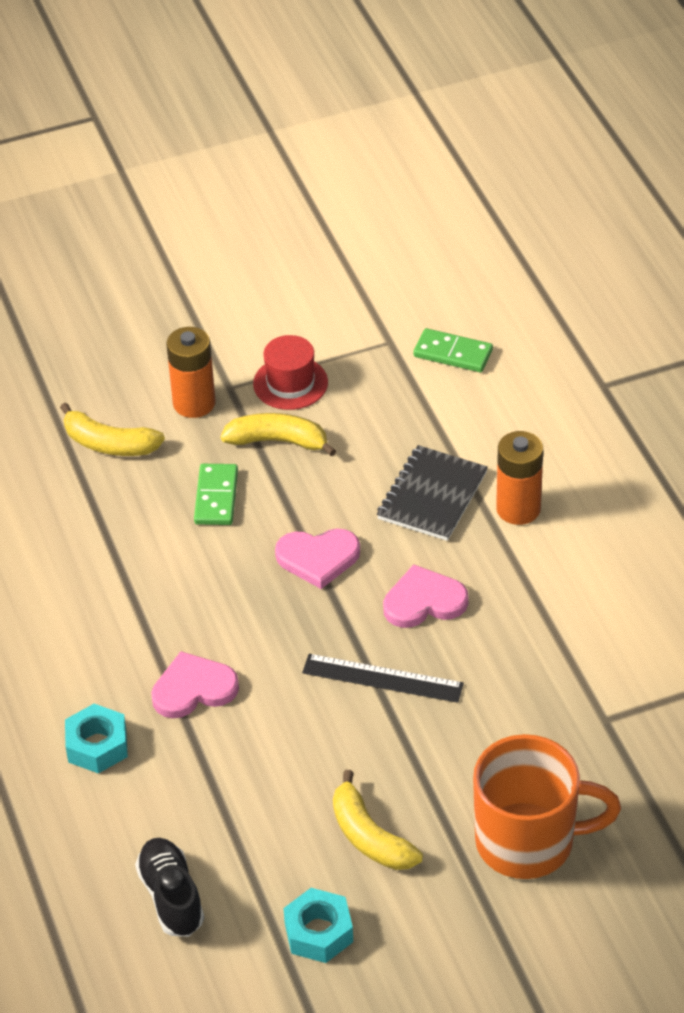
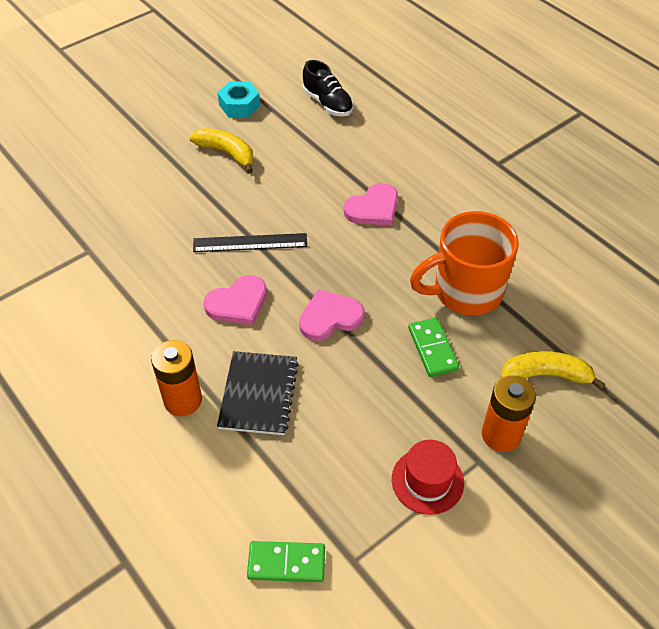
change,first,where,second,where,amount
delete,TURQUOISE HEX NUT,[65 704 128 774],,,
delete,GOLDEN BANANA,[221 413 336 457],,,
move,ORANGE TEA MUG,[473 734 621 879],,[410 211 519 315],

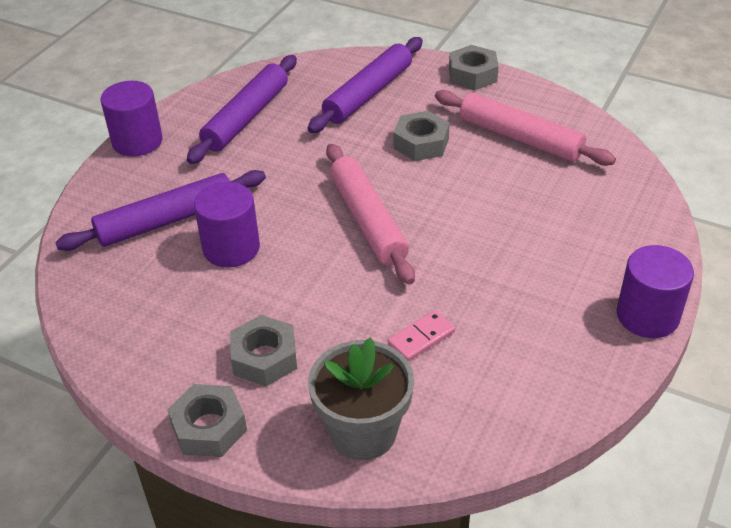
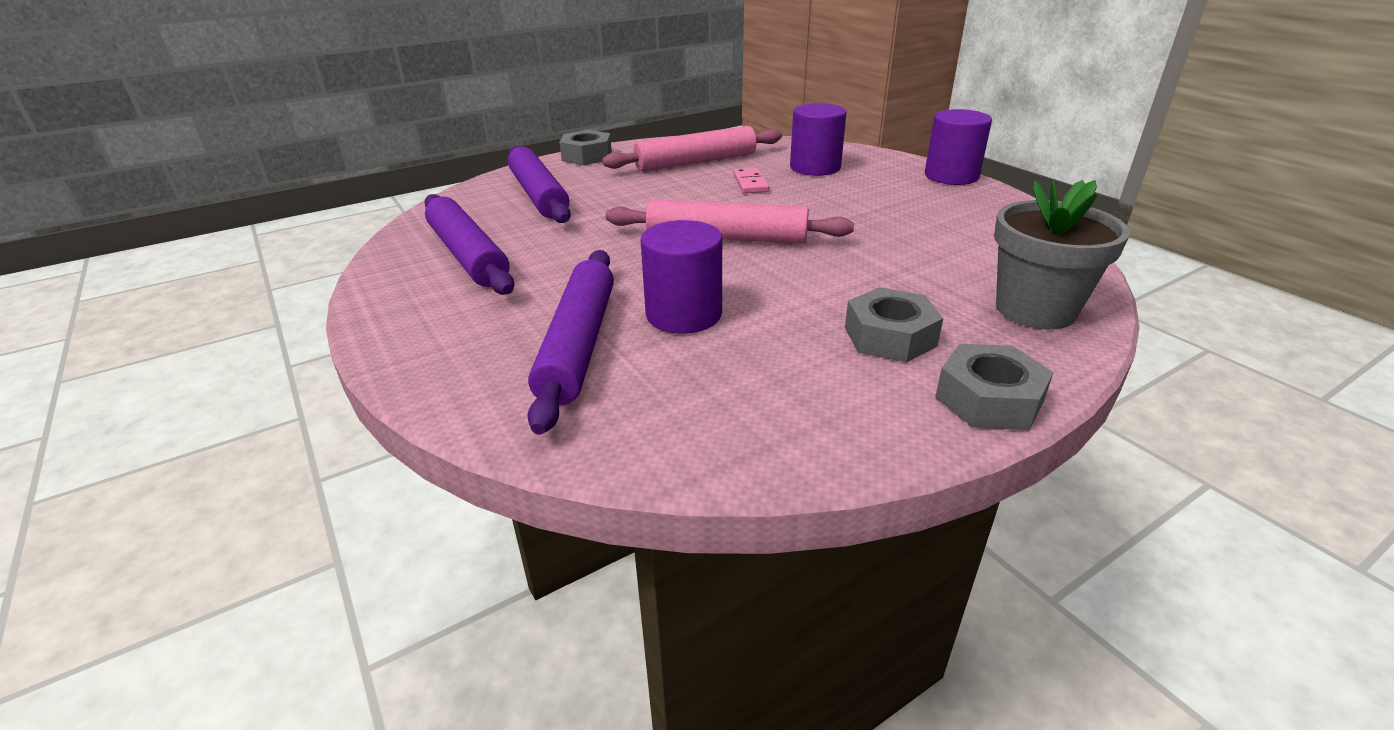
change,first,where,second,where,amount
delete,GRAY HEX NUT,[393 111 450 161],,,
move,VIOLET CYLINDER,[100 81 163 157],,[790 103 847 176],
move,ROSE-PINK DOMINO TILE,[388 310 455 361],,[734 168 770 193],

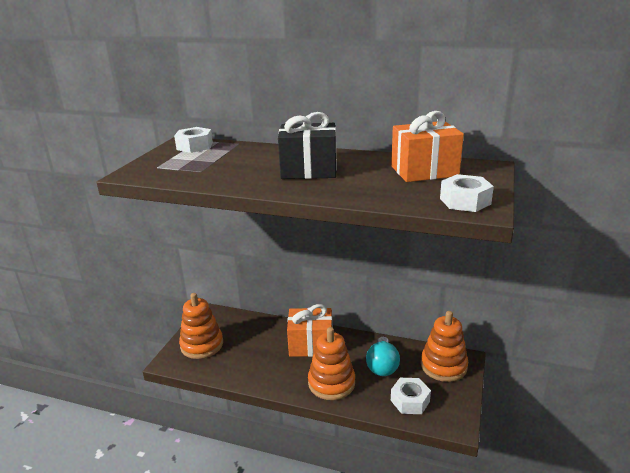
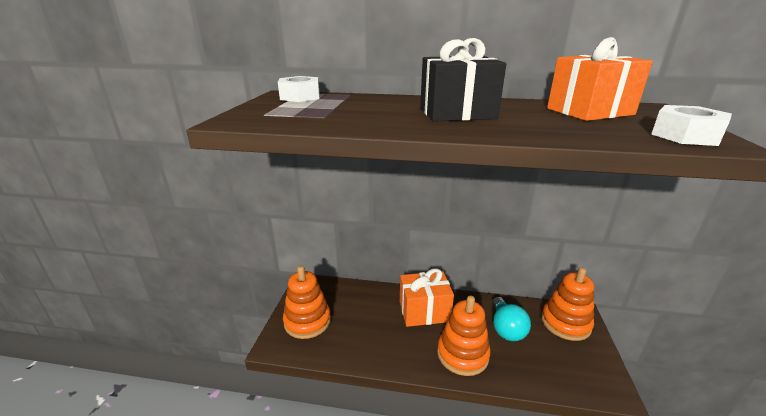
change,first,where,second,where,amount
delete,WHITE HEX NUT,[391 378 431 414],,,

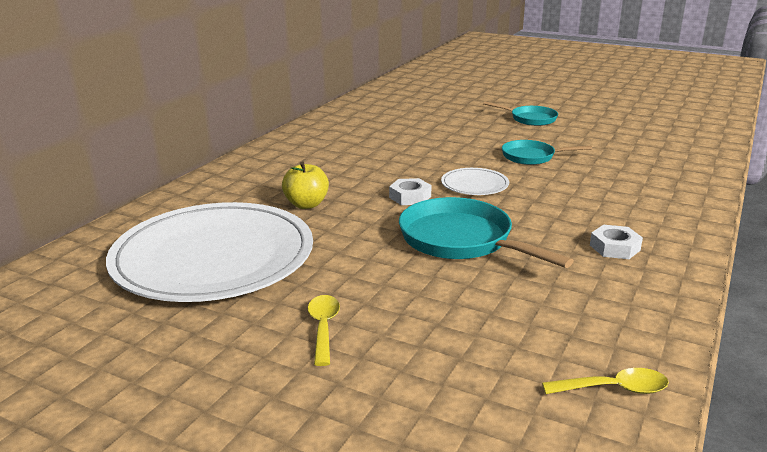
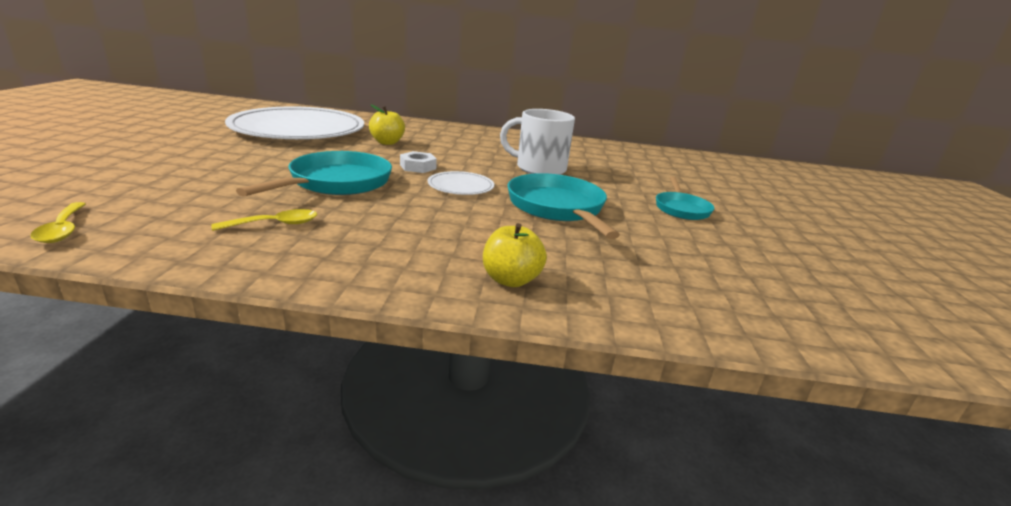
change,first,where,second,where,amount
delete,WHITE HEX NUT,[590 224 643 259],,,
insert,,,GOLDEN TOY APPLE,[483 223 547 287],
insert,,,WHITE TEA MUG,[500 109 575 175],
move,GOLDEN TABLESPOON,[308 295 340 366],,[211 209 317 231],
resize,TURQUOISE FRYING PAN,[502 140 592 165],,[508 173 620 239],x1.67

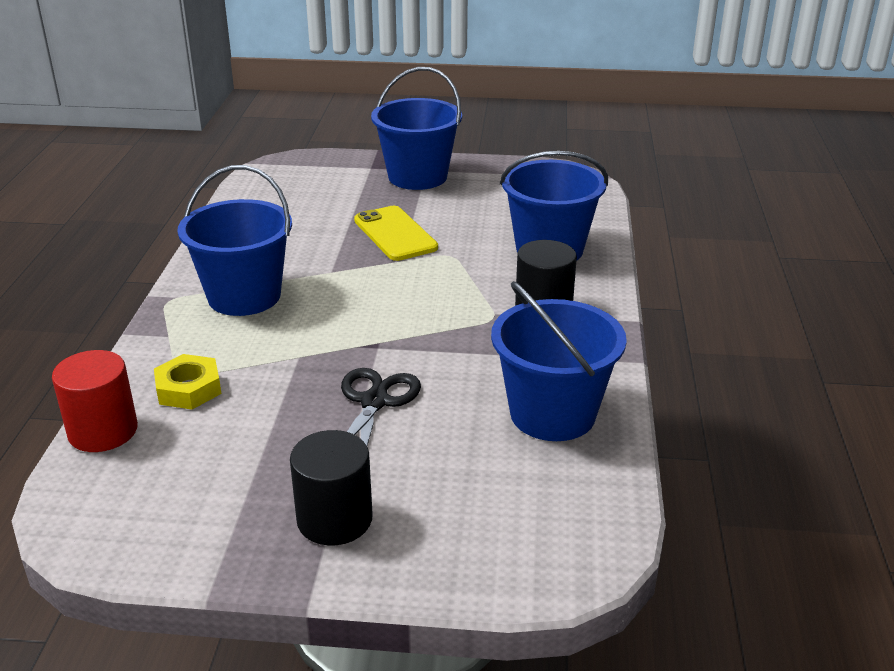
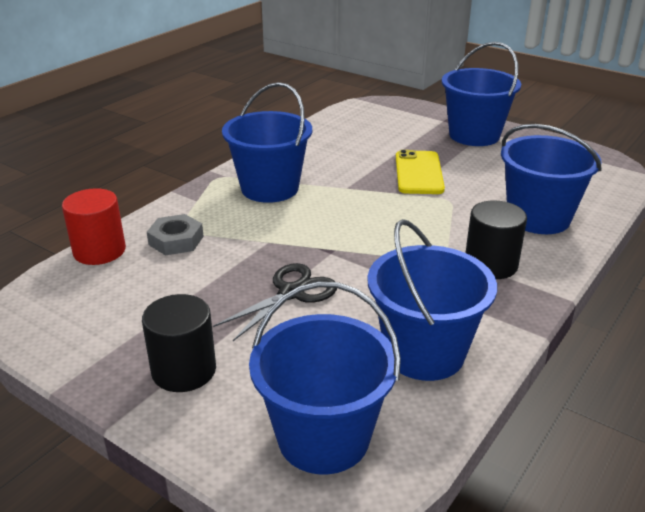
change,first,where,second,where,amount
insert,,,COBALT BUCKET,[249 281 401 475],
recolor,GOLDEN HEX NUT,[154 354 221 409],GRAY HEX NUT,[147 214 204 256],

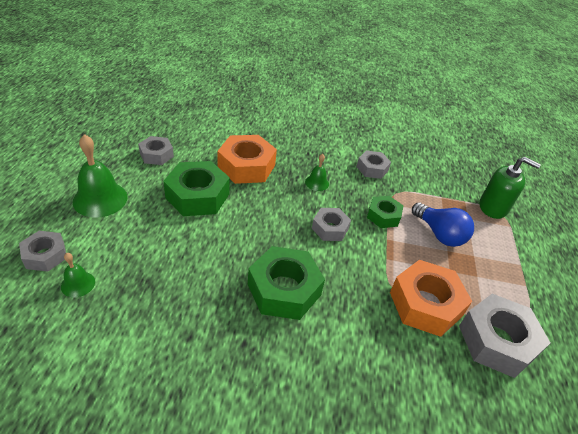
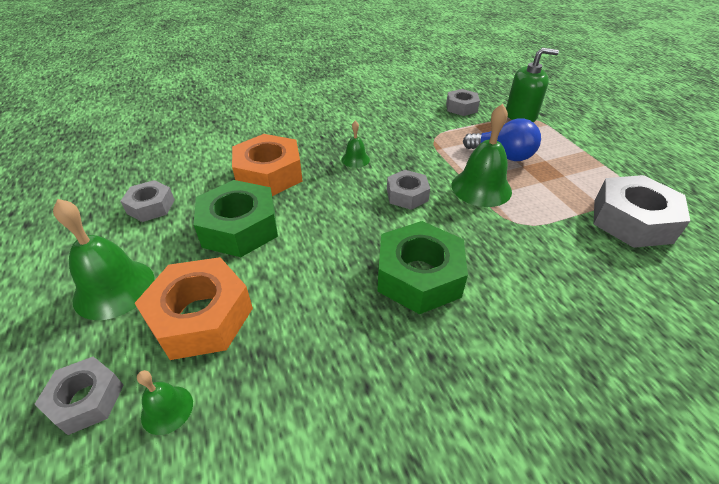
change,first,where,second,where,amount
delete,EMERALD HEX NUT,[367 196 403 228],,,
insert,,,EMERALD SCHOOL BELL,[452 104 512 207],
move,GRAY HEX NUT,[356 150 391 179],,[446 89 480 116],
move,ORANGE HEX NUT,[390 260 472 337],,[135 257 253 360],

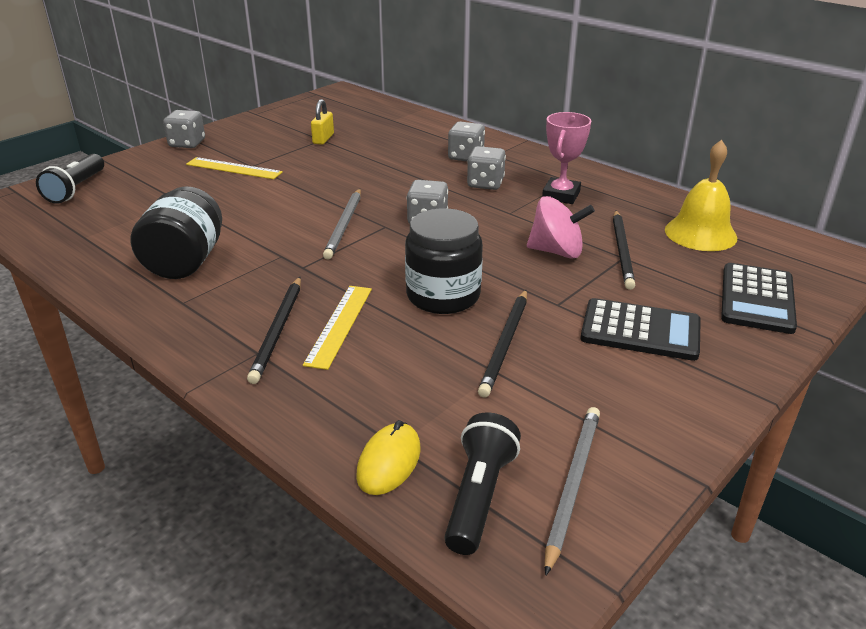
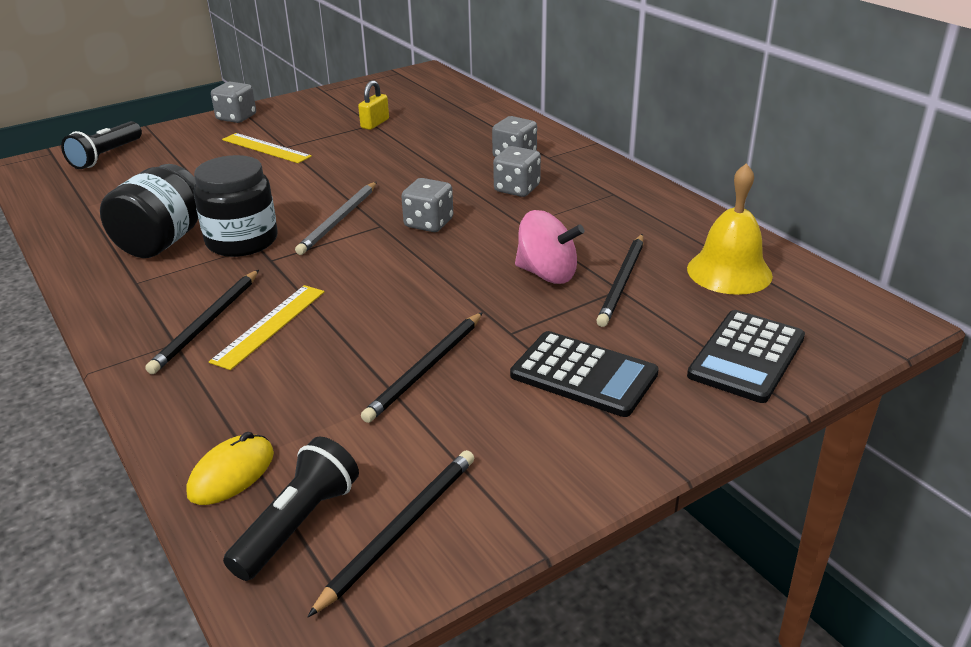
change,first,where,second,where,amount
delete,ROSE-PINK TROPHY,[542 112 591 204],,,
move,EBONY PRESERVE JAR,[405 208 483 314],,[193 155 278 257],
recolor,GRAY WOODEN PENCIL,[545 407 600 576],EBONY WOODEN PENCIL,[308 450 474 617],

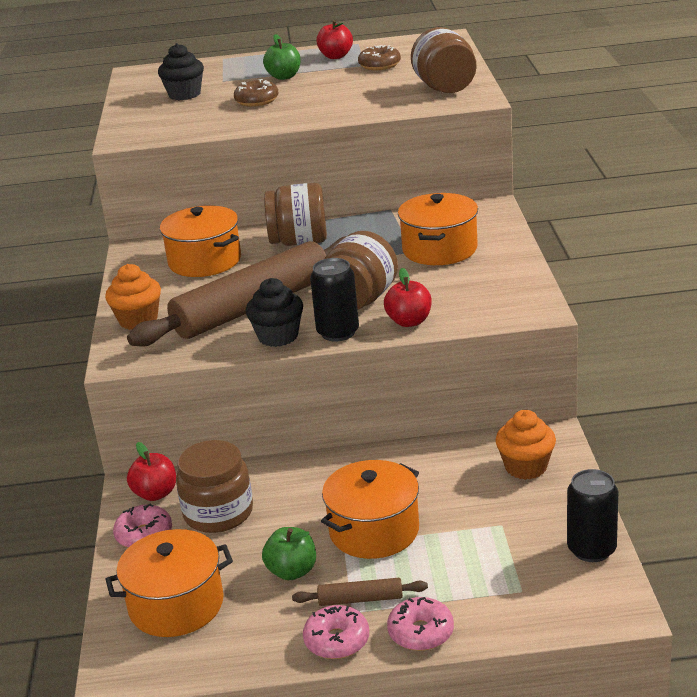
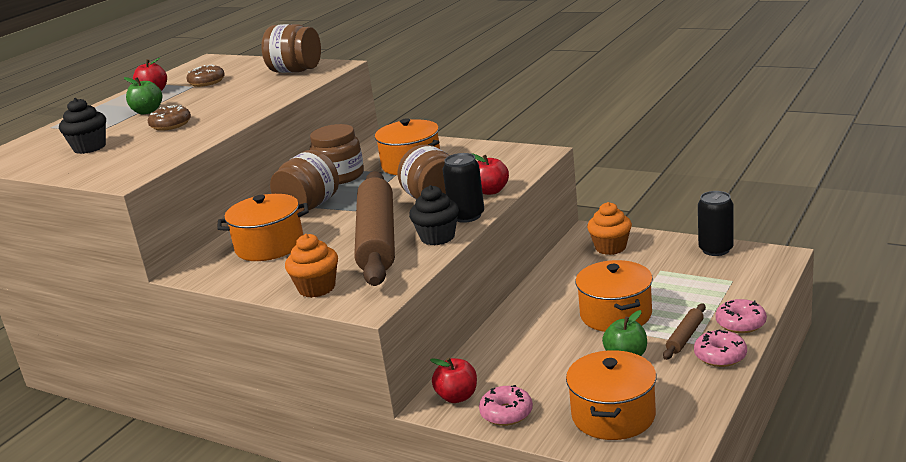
change,first,where,second,where,amount
move,RUSSET PRESERVE JAR,[176 440 253 533],,[310 124 364 184],

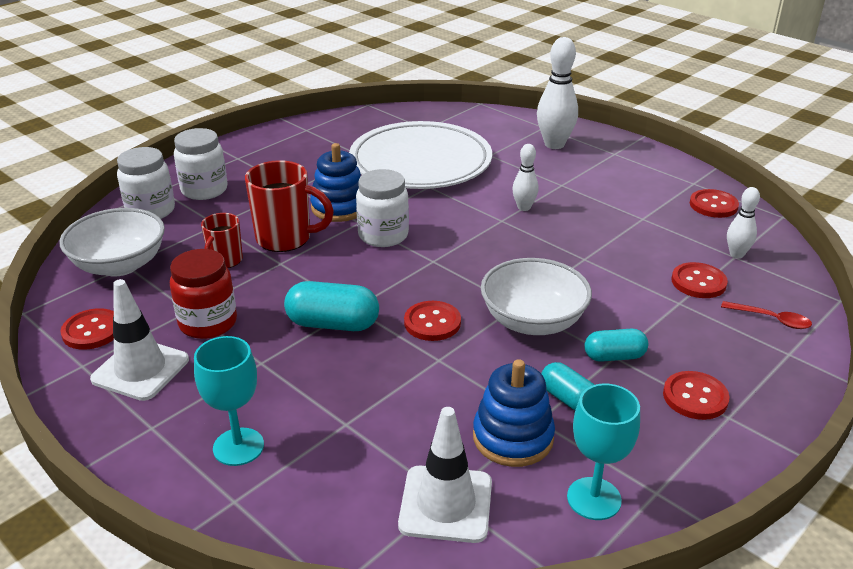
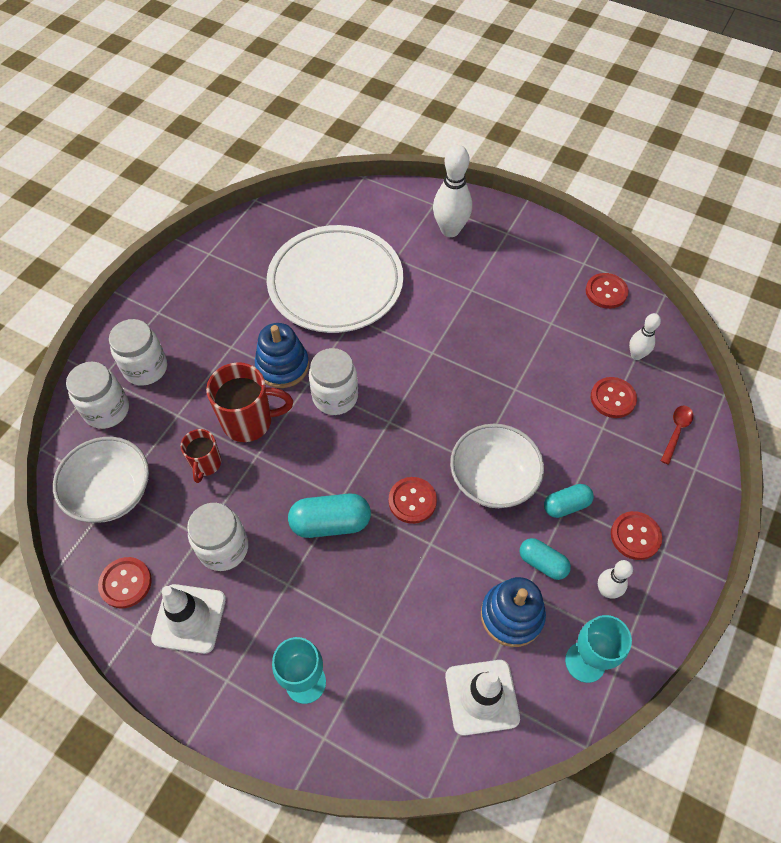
change,first,where,second,where,amount
move,WHITE SKITTLE,[512 144 539 211],,[598 560 633 599],
recolor,SCARLET PRESERVE JAR,[170 249 237 339],WHITE PRESERVE JAR,[187 503 248 571],
rotate,SCARLET TABLESPOON,[721 301 812 329],,[661 406 694 465],75 degrees counterclockwise

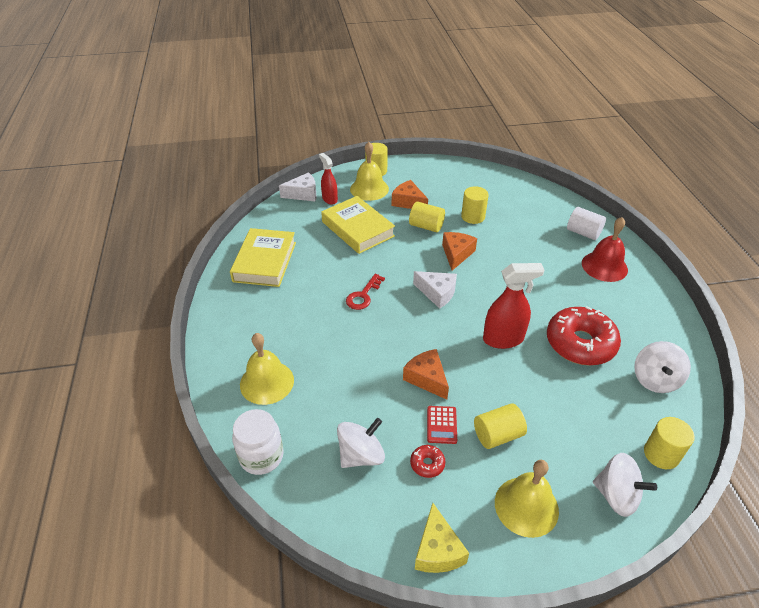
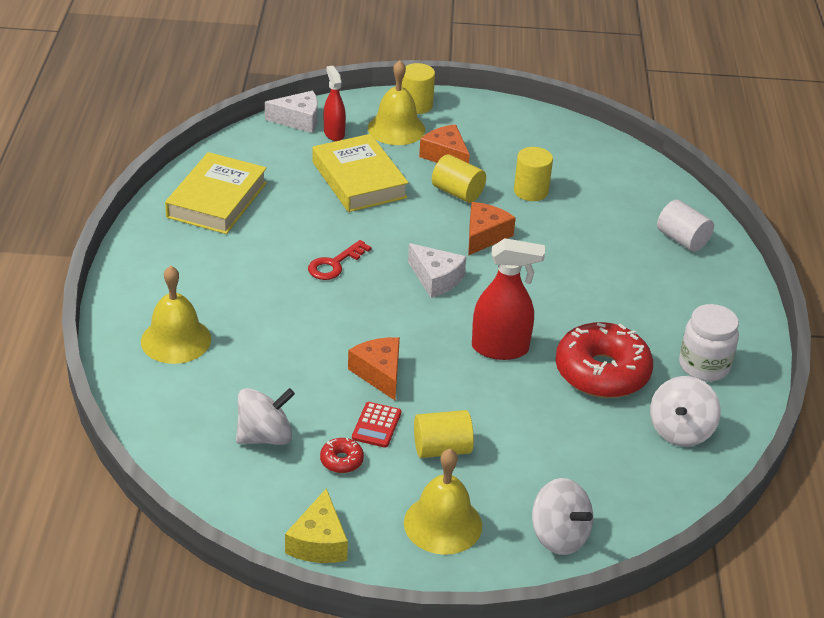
change,first,where,second,where,amount
delete,SCARLET SCHOOL BELL,[582 217 628 282],,,
delete,GOLDEN CYLINDER,[644 417 695 469],,,
move,WHITE PRESERVE JAR,[232 409 284 475],,[679 304 739 382],

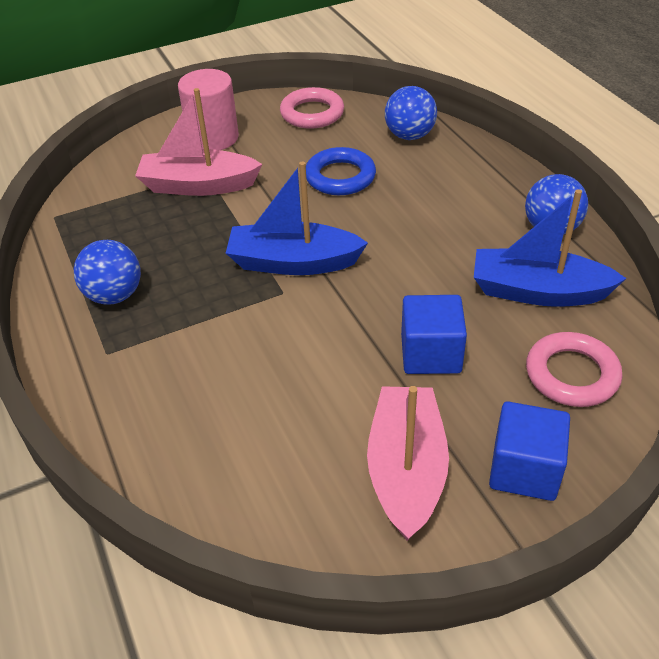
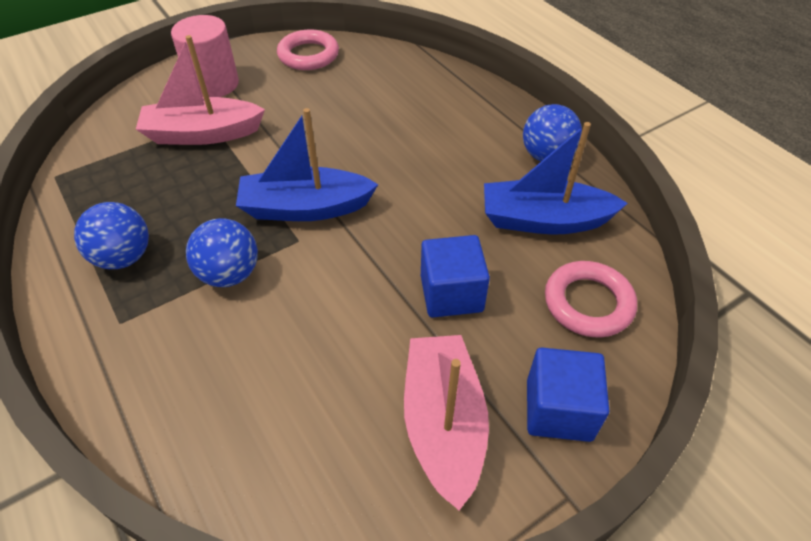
change,first,where,second,where,amount
delete,COBALT TORUS,[306 147 376 195],,,
move,COBALT SPHERE,[385 86 437 140],,[186 218 258 287],

